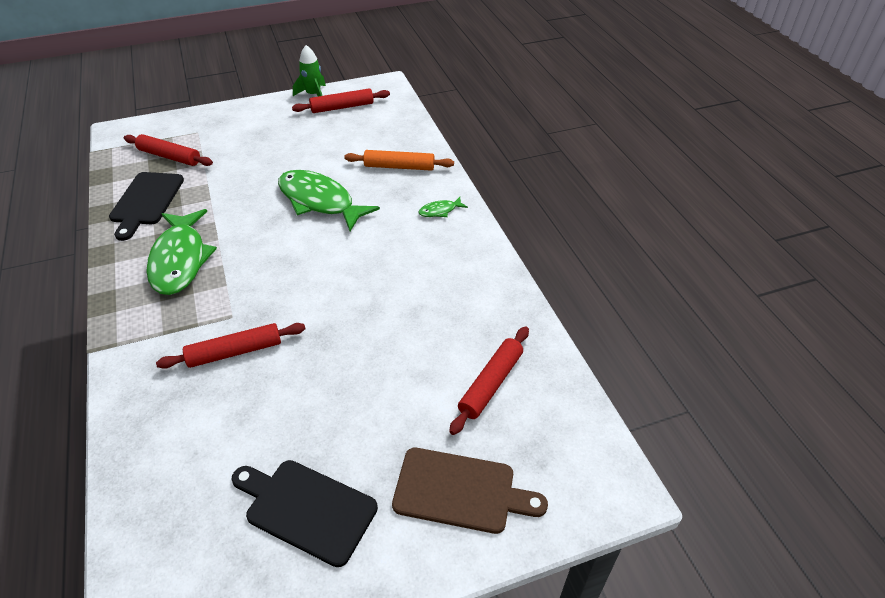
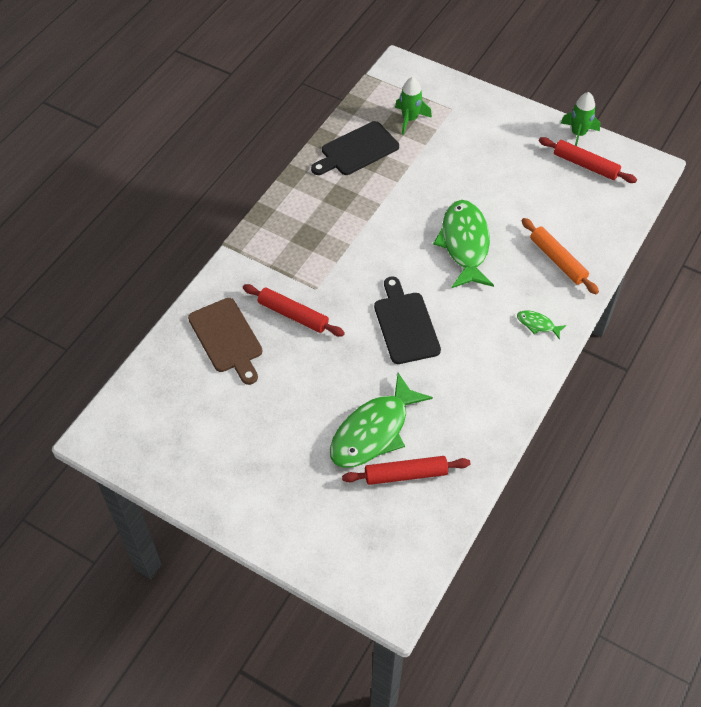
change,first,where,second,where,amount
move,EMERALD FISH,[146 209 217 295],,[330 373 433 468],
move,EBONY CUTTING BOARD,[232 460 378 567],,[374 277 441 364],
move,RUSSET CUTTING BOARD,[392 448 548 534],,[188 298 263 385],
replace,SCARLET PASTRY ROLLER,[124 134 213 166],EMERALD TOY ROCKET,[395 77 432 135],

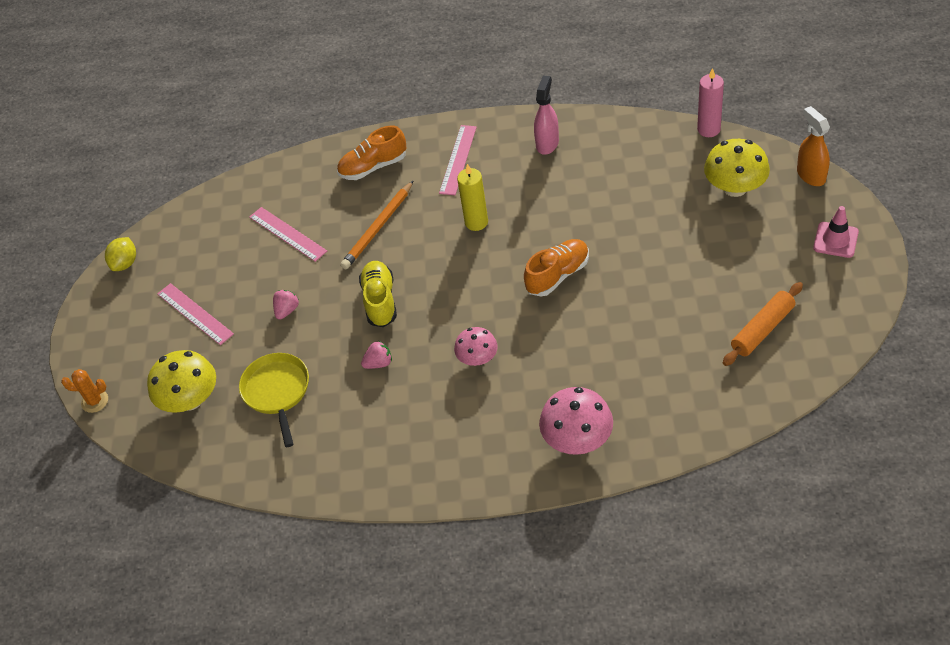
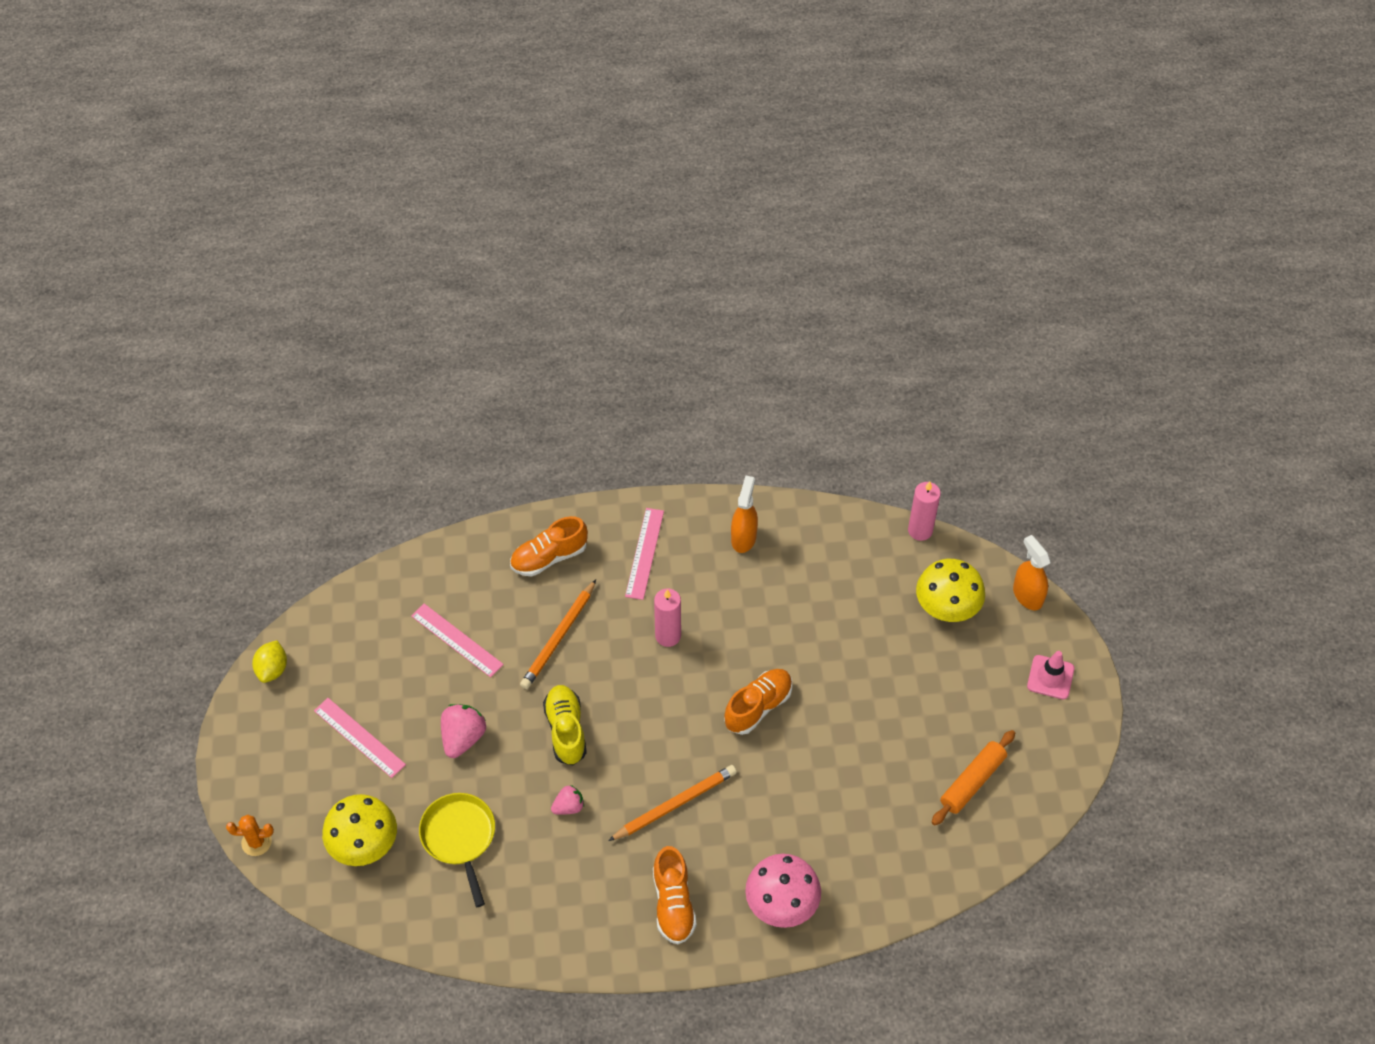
change,first,where,second,where,amount
insert,,,ORANGE SHOE,[653 846 697 944],
replace,ROSE-PINK FUNGUS,[454 327 498 366],ORANGE WOODEN PENCIL,[608 765 737 841],
recolor,GOLDEN PILLAR CANDLE,[457 164 488 231],ROSE-PINK PILLAR CANDLE,[654 588 681 647],
recolor,ROSE-PINK SPRAY BOTTLE,[534 76 559 155],ORANGE SPRAY BOTTLE,[731 475 758 553],
resize,ROSE-PINK STRAWBERRY,[273 290 299 320],,[441 704 486 758],x1.63

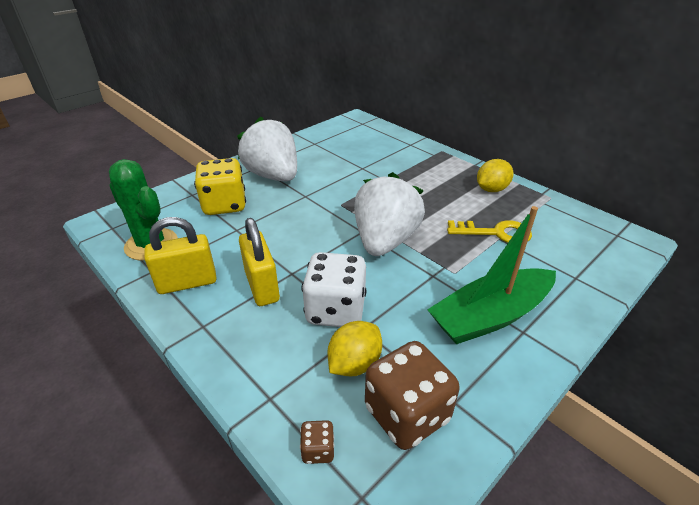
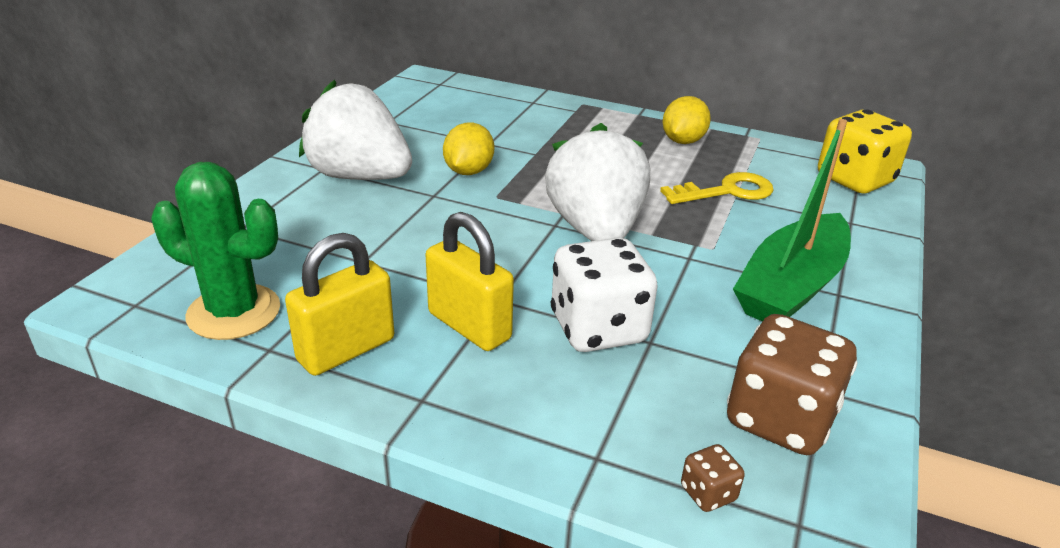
change,first,where,second,where,amount
move,GOLDEN DICE,[194 158 246 215],,[818 109 912 193],
move,GOLDEN TOY LEMON,[327 321 382 376],,[443 123 494 175],

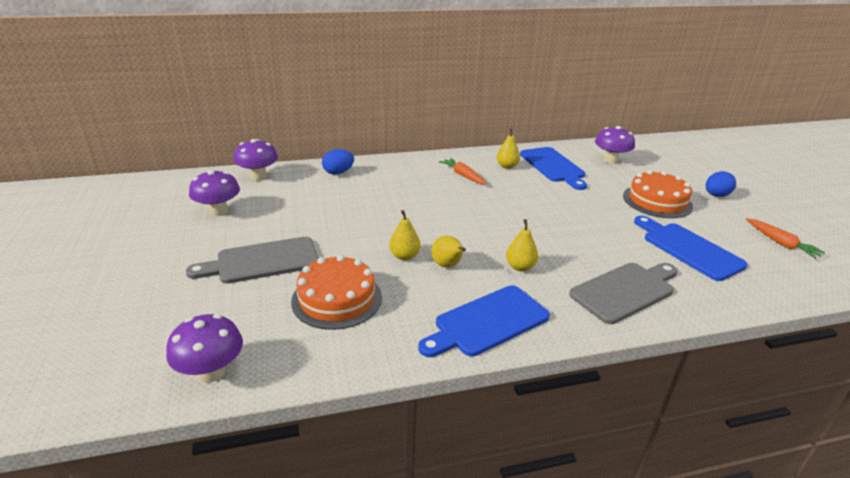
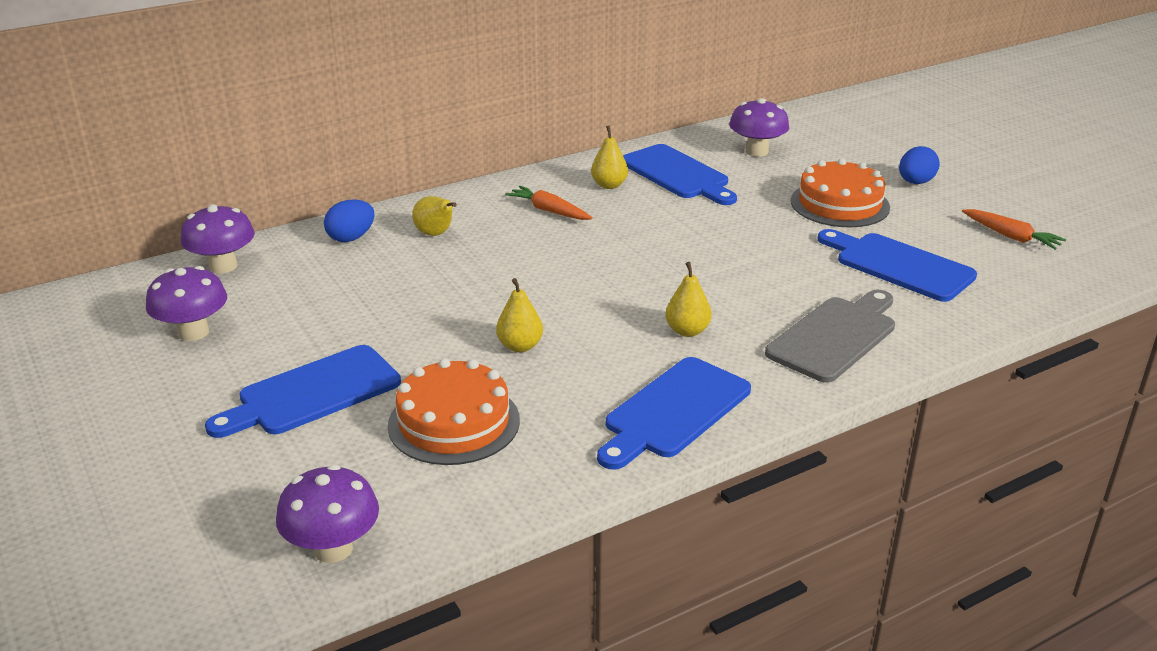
change,first,where,second,where,amount
move,GOLDEN PEAR FRUIT,[431 236 466 267],,[412 196 457 236],
recolor,GRAY CUTTING BOARD,[186 237 318 284],COBALT CUTTING BOARD,[205 345 401 438],

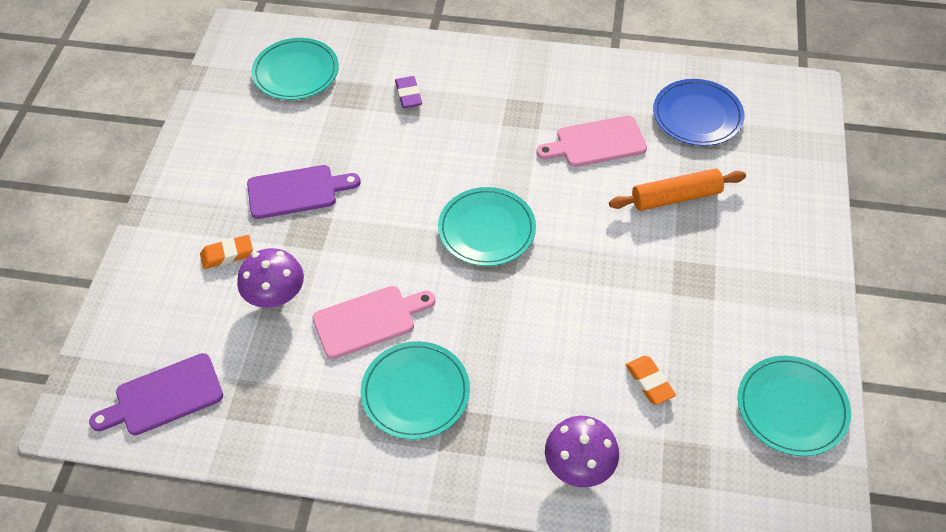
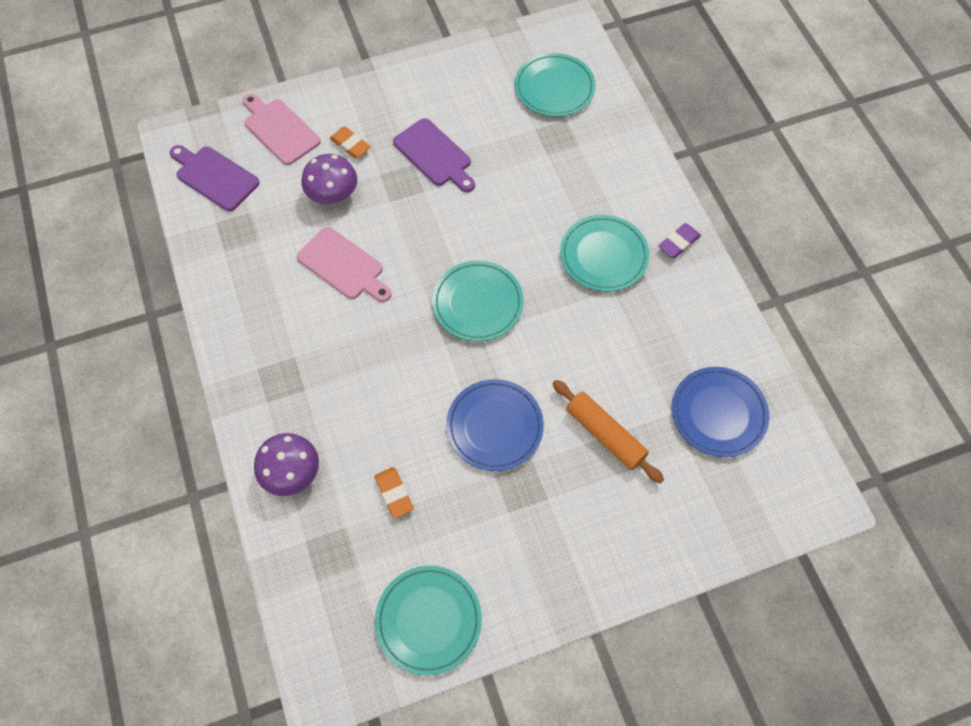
change,first,where,second,where,amount
insert,,,COBALT DINNER PLATE,[446 379 544 471],
move,TURQUOISE DINNER PLATE,[361 341 470 440],,[560 215 649 292],
move,VIOLET PENCIL ERASER,[395 76 422 108],,[658 223 701 258],
move,ROSE-PINK CUTTING BOARD,[536 116 647 167],,[243 94 321 165],
rotate,ORANGE PENCIL ERASER,[626 356 676 405],,[375 467 414 518],60 degrees counterclockwise

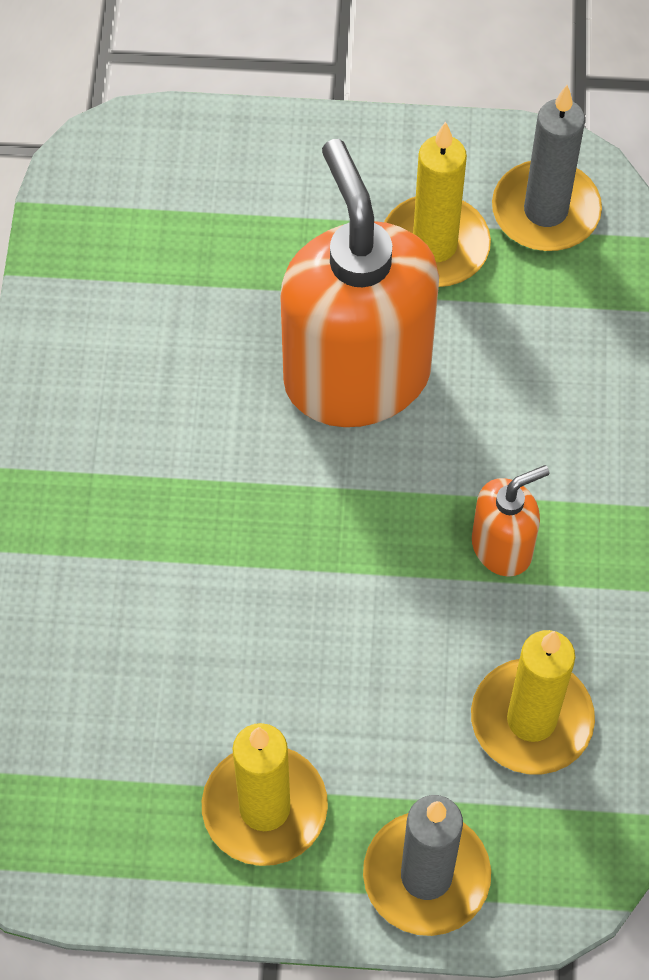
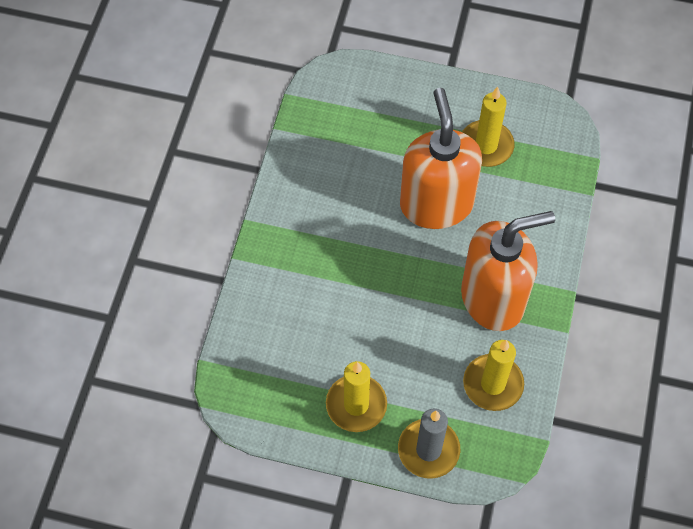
change,first,where,second,where,amount
delete,GRAY PILLAR CANDLE,[492 85 602 251],,,
resize,ORANGE SOAP DISPENSER,[472 465 550 577],,[461 211 555 331],x2.18

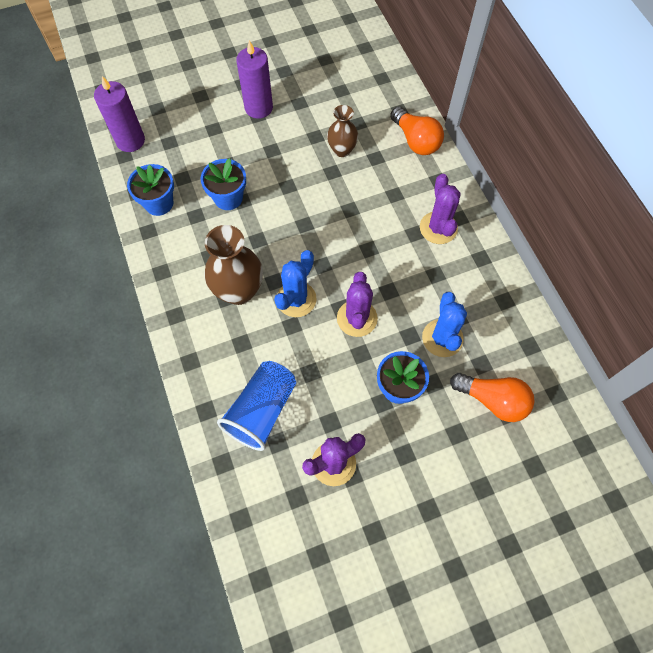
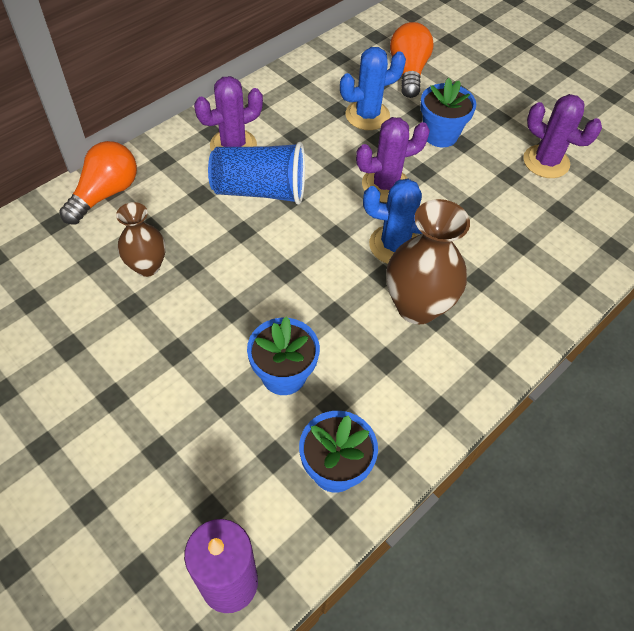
change,first,where,second,where,amount
delete,VIOLET PILLAR CANDLE,[236 40 273 119],,,
move,COBALT BEAKER,[217 361 296 451],,[208 142 305 205],

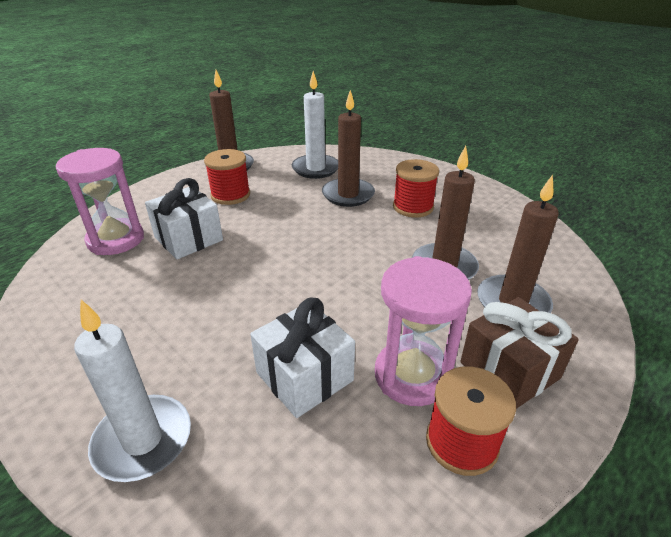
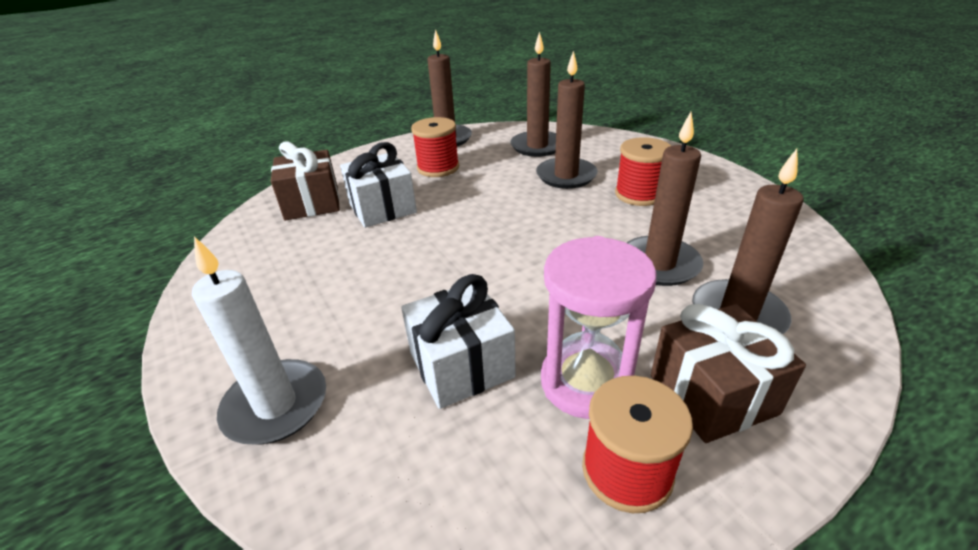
change,first,where,second,where,amount
replace,ROSE-PINK SAND TIMER,[56 148 144 255],RUSSET GIFT,[271 141 340 220],
recolor,WHITE PILLAR CANDLE,[292 71 338 179],RUSSET PILLAR CANDLE,[510 32 556 157],

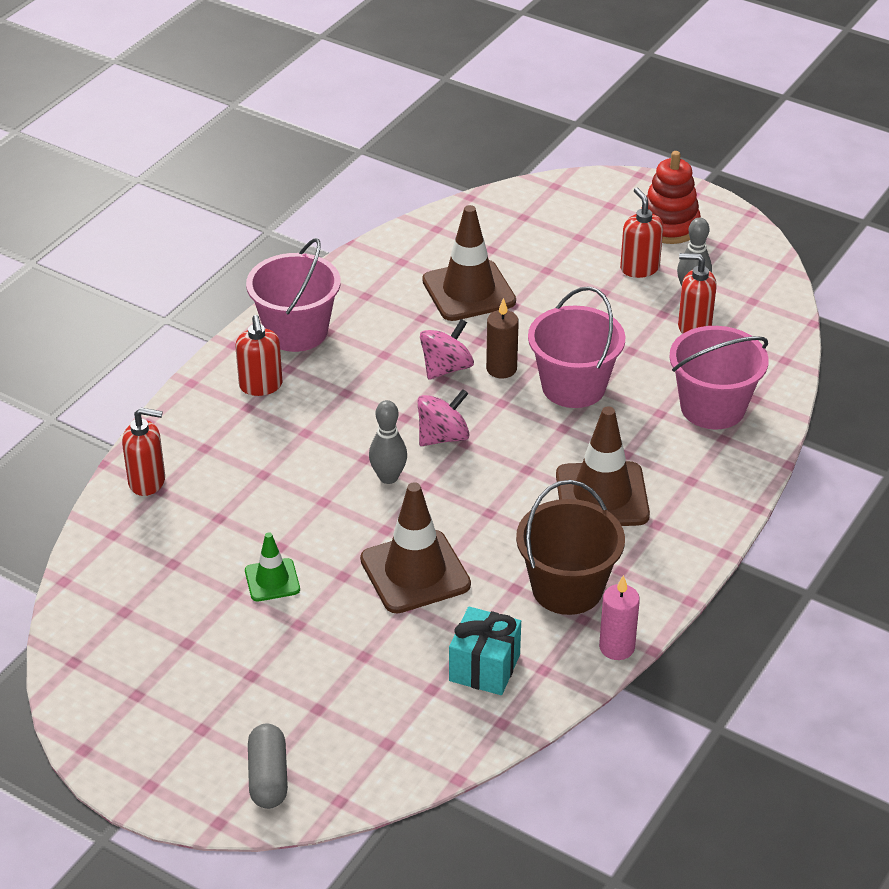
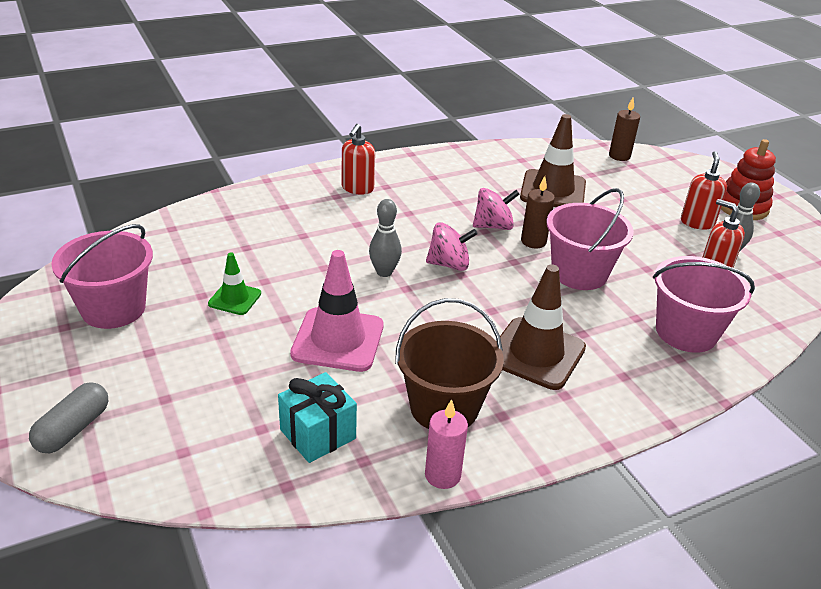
change,first,where,second,where,amount
delete,SCARLET SOAP DISPENSER,[122 407 165 496],,,
insert,,,RUSSET PILLAR CANDLE,[609 97 640 161],
move,ROSE-PINK BUCKET,[246 238 341 352],,[51 224 153 329],
recolor,RUSSET TRAFFIC CONE,[360 482 471 613],ROSE-PINK TRAFFIC CONE,[290 250 384 372],

